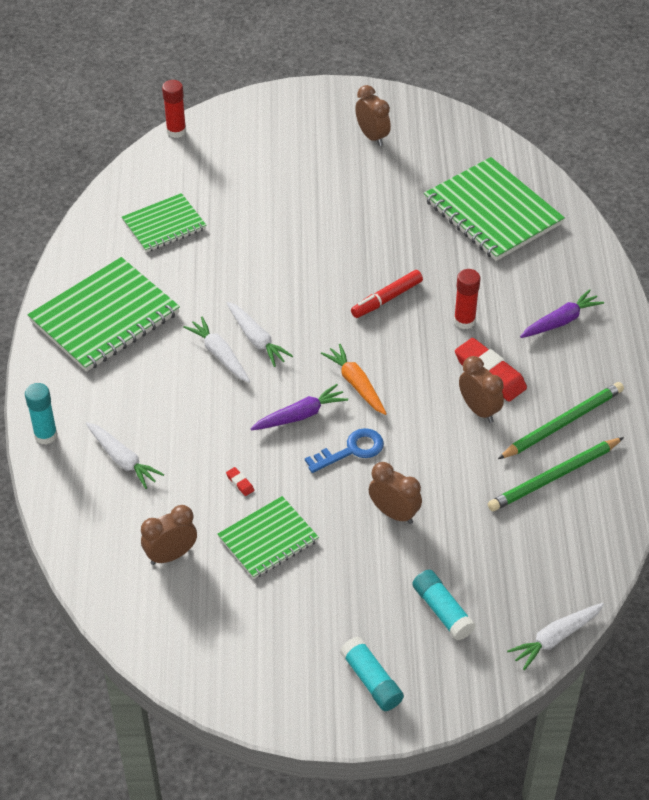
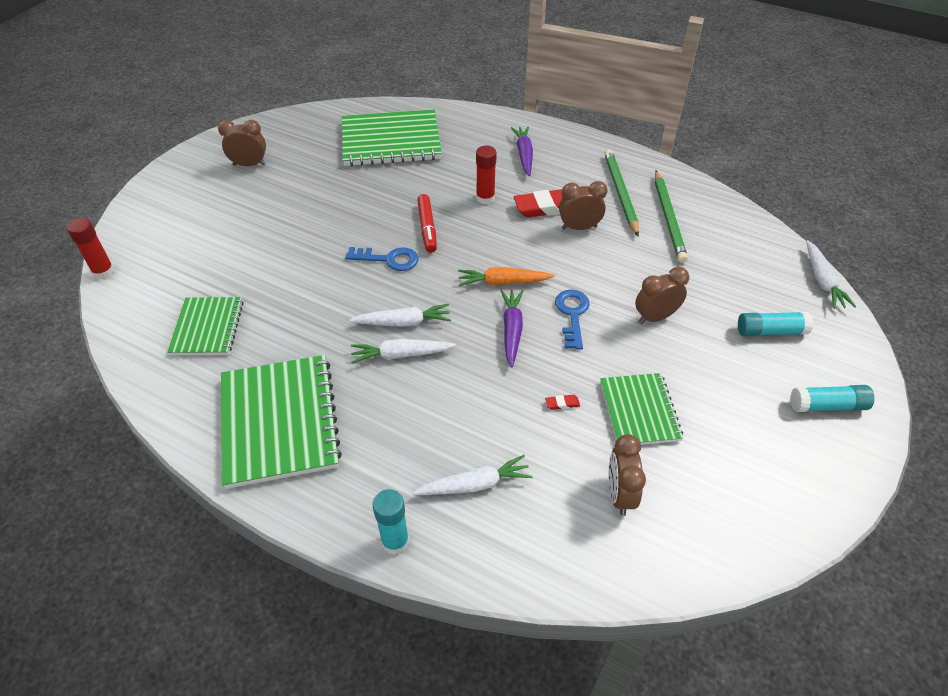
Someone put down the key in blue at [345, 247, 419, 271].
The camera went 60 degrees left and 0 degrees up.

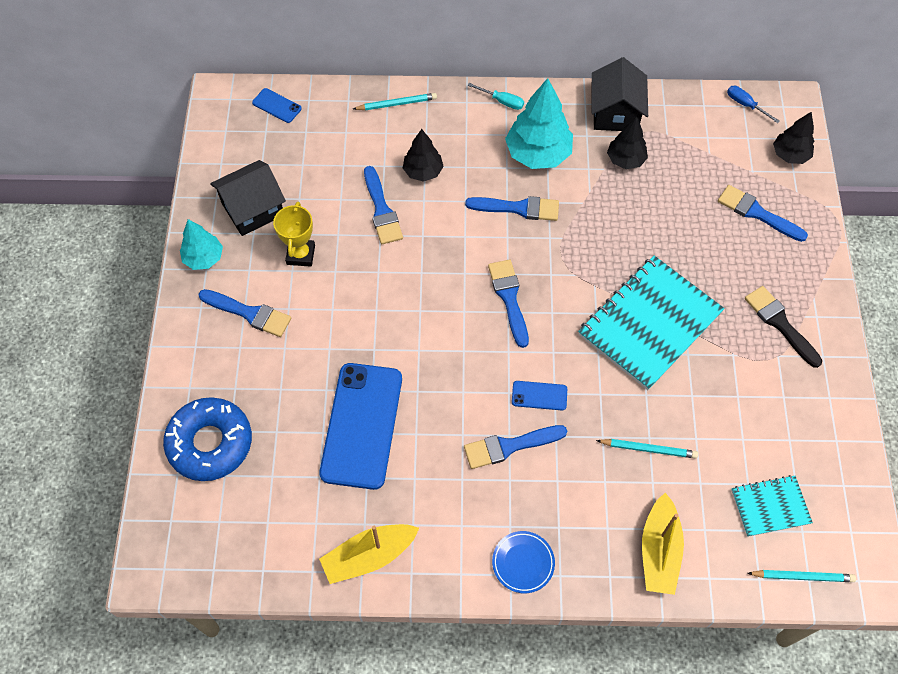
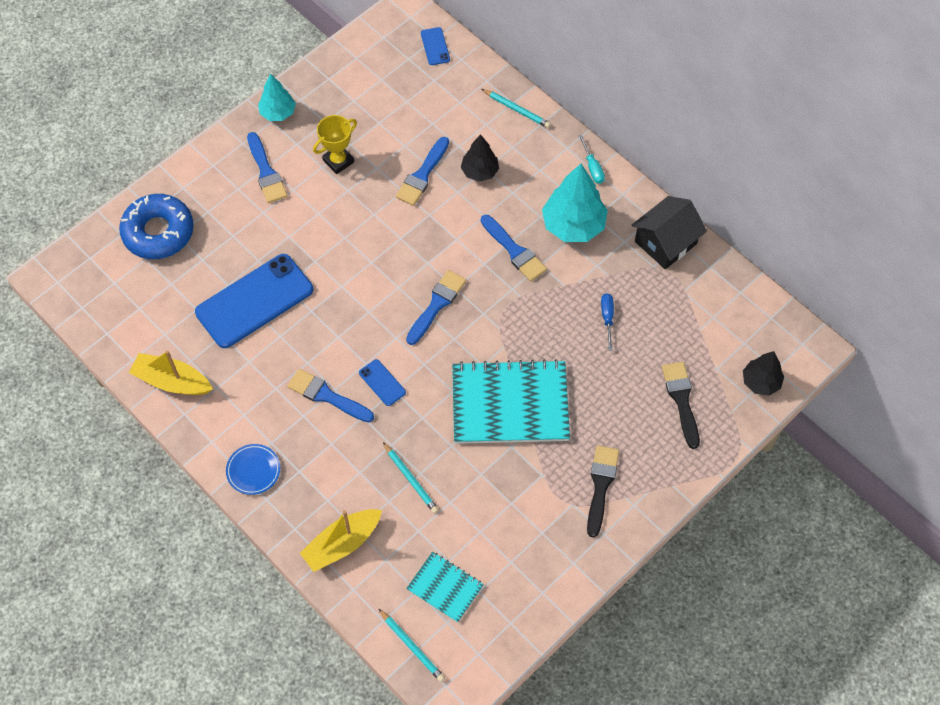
Someone took away the house in black at [210, 160, 286, 236].
Someone took away the tree in black at [607, 117, 648, 169].
Someone repainted the brush in blue at [718, 185, 808, 242], which became the brush in black at [662, 362, 700, 449].
Someone carried the screwdriver in blue from [727, 86, 780, 123] to [601, 293, 614, 351].
The camera went 45 degrees right and 0 degrees up.

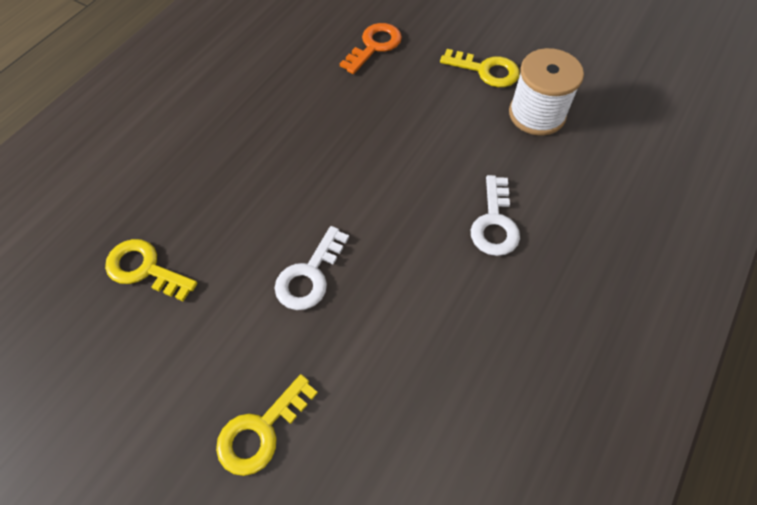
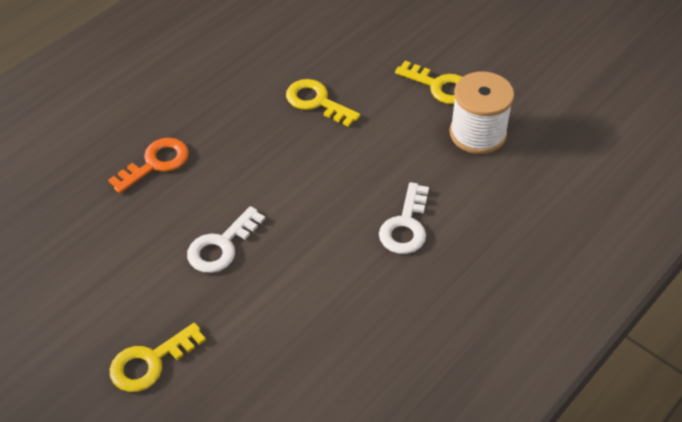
Someone carried the key in yellow from [105, 239, 198, 301] to [286, 79, 360, 127].
Someone carried the key in orange from [340, 23, 402, 74] to [108, 138, 189, 193].
The camera went 10 degrees right and 10 degrees down.

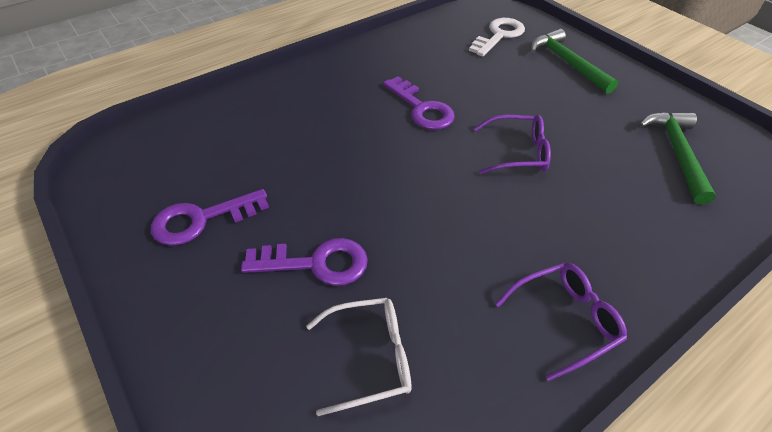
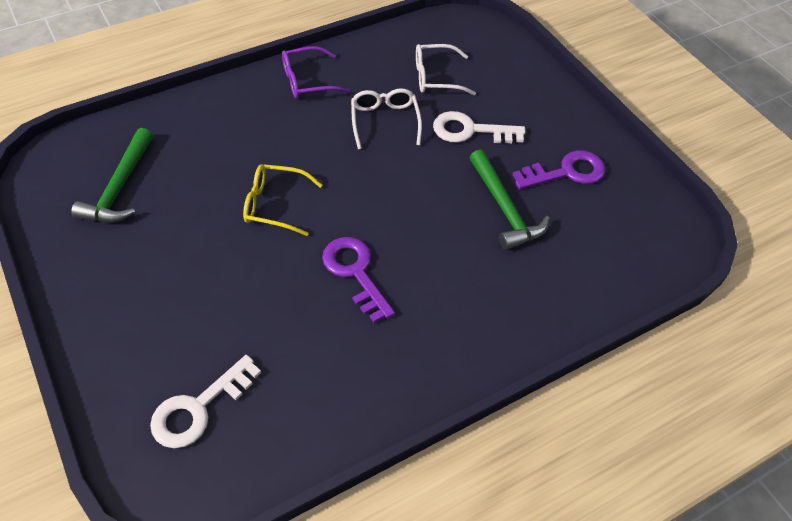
Someone repainted the key in purple at [241, 238, 368, 286], which became the key in white at [433, 111, 525, 143].
Someone repainted the glasses in purple at [474, 115, 551, 174], which became the glasses in yellow at [243, 164, 322, 236].
Someone carried the hammer in green from [530, 29, 618, 94] to [469, 149, 550, 250].
Someone put down the glasses in white at [351, 88, 422, 149].
The camera went 175 degrees left and 5 degrees up.

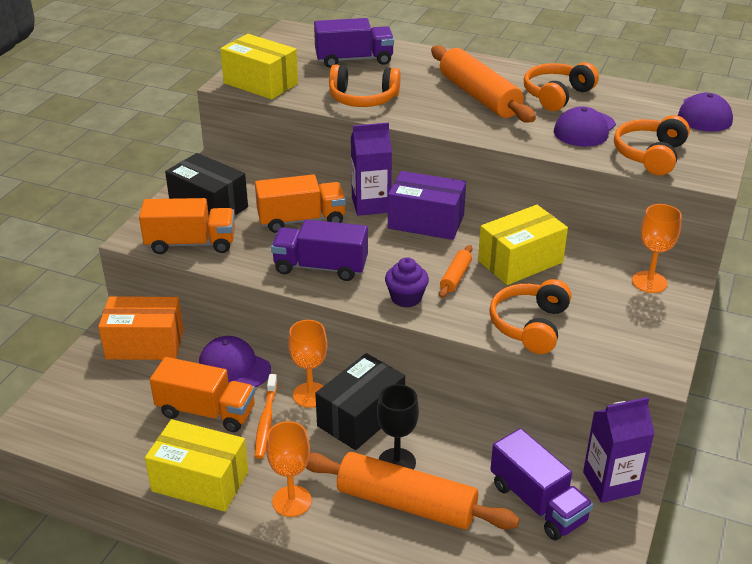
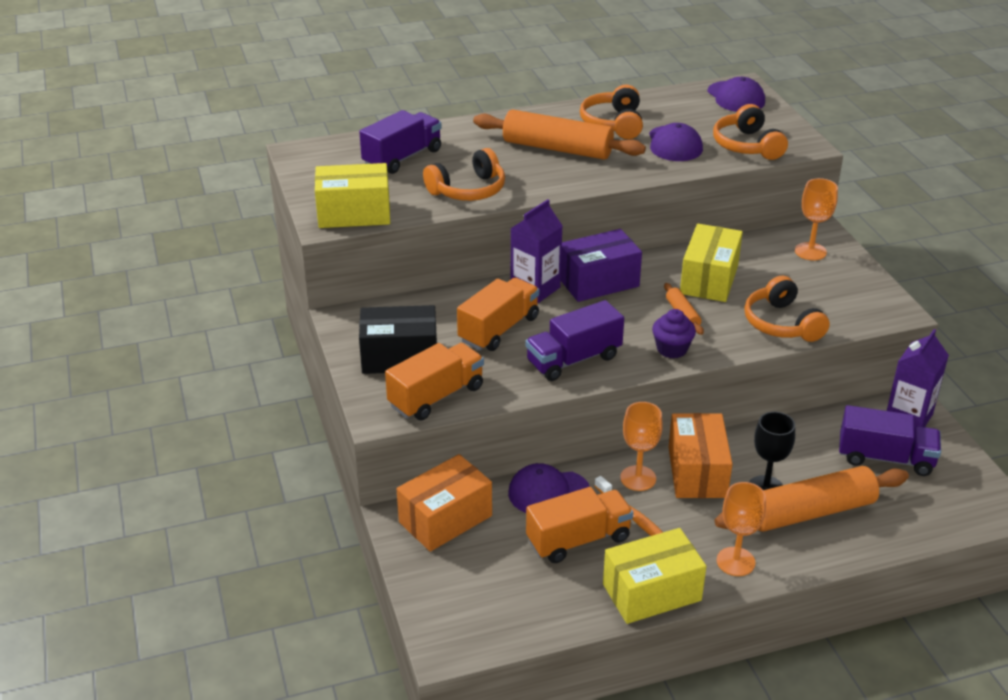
Someone repainted the box in black at [315, 353, 405, 450], which became the box in orange at [668, 413, 732, 498].
The camera went 40 degrees left and 0 degrees up.

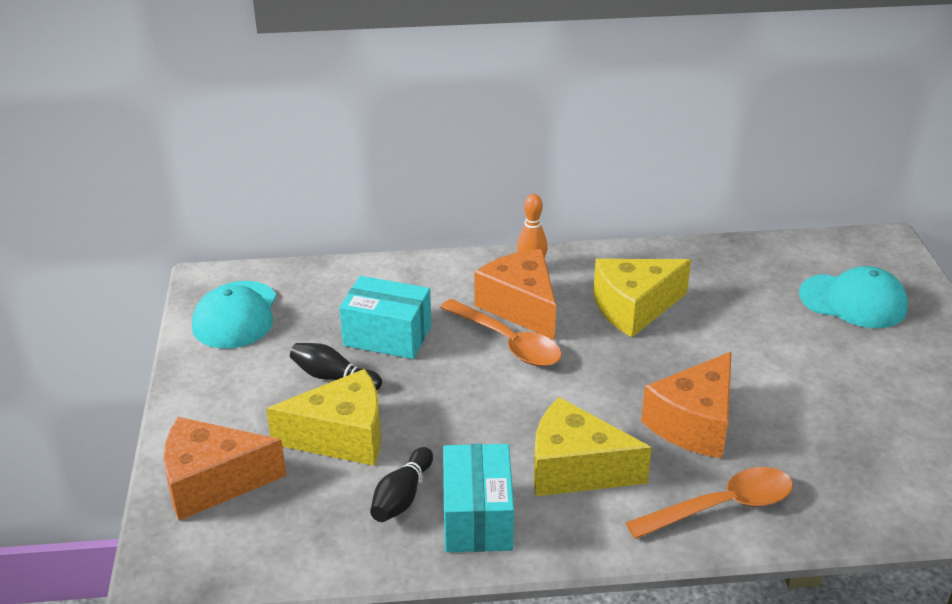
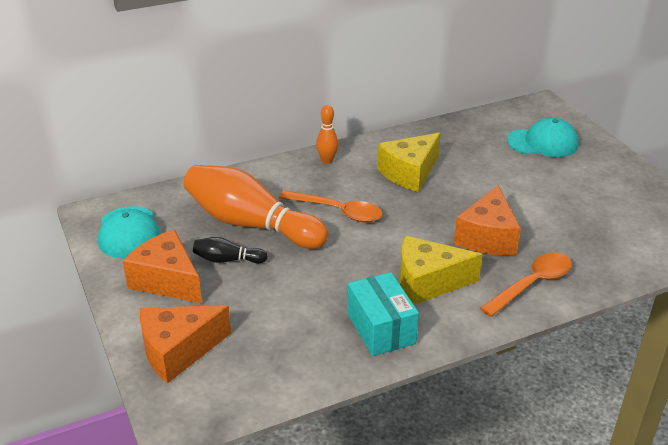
Someone took away the cheese in yellow at [266, 369, 381, 466].
Someone swapped the box in turquoise at [339, 276, 431, 359] for the bowling pin in orange at [183, 165, 329, 249].
Someone took away the bowling pin in black at [370, 447, 433, 522].
Someone carried the cheese in orange from [474, 249, 556, 340] to [123, 230, 202, 304].
The camera went 20 degrees left and 0 degrees up.

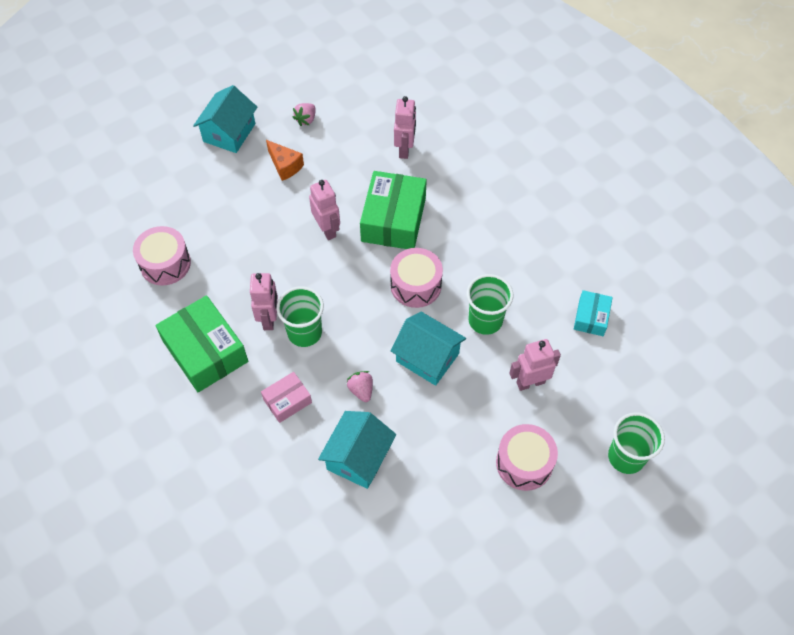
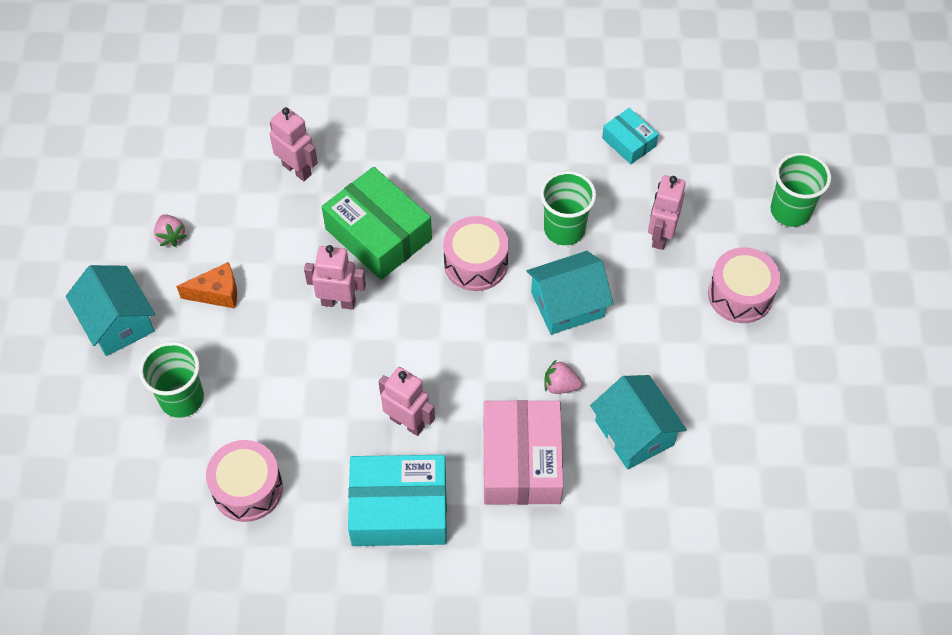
Someone repainted the box in green at [155, 295, 248, 392], which became the box in turquoise at [348, 455, 447, 546].
Someone scaled the box in pink at [261, 372, 312, 423] by 1.90.
Someone carried the cup in green from [277, 286, 324, 347] to [139, 341, 204, 418].
The camera went 55 degrees left and 0 degrees up.

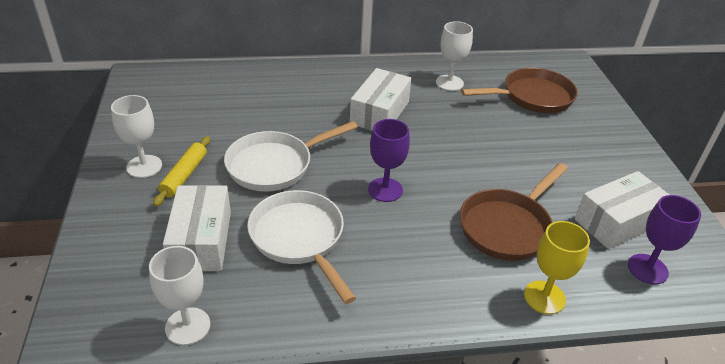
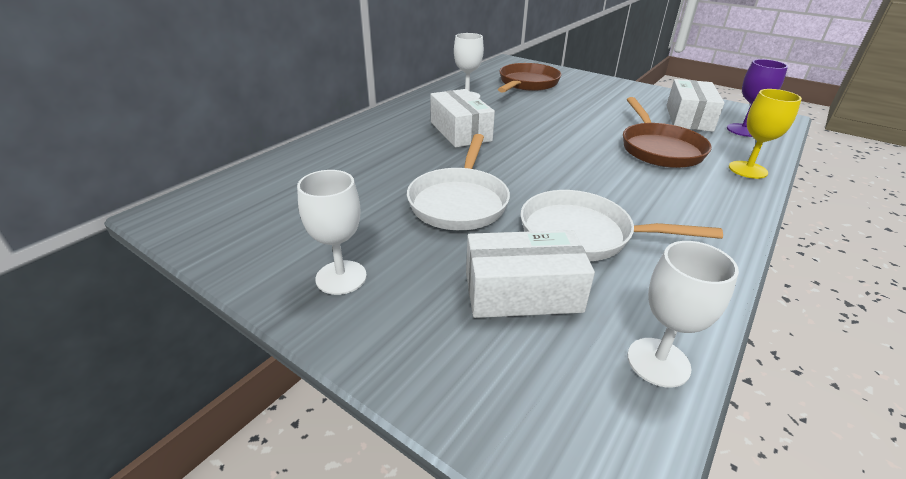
Someone took away the rolling pin in yellow at [153, 136, 210, 207].
Someone rotated the box in white at [163, 185, 231, 271] by 45 degrees counterclockwise.
Someone took away the goblet in purple at [368, 119, 410, 202].
The camera went 45 degrees left and 5 degrees down.

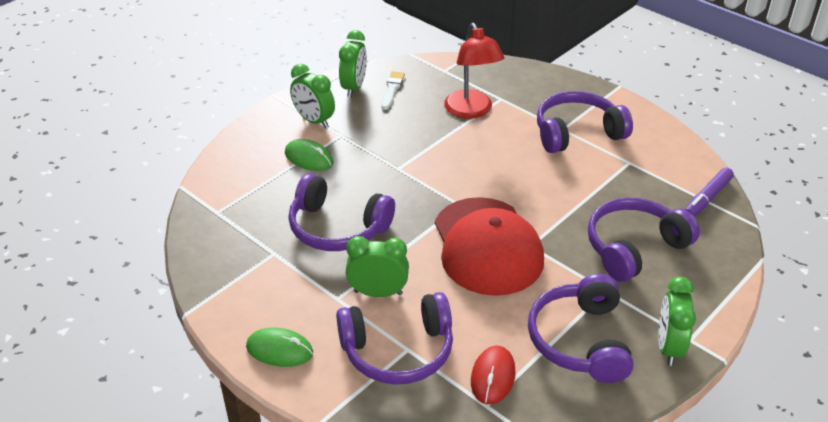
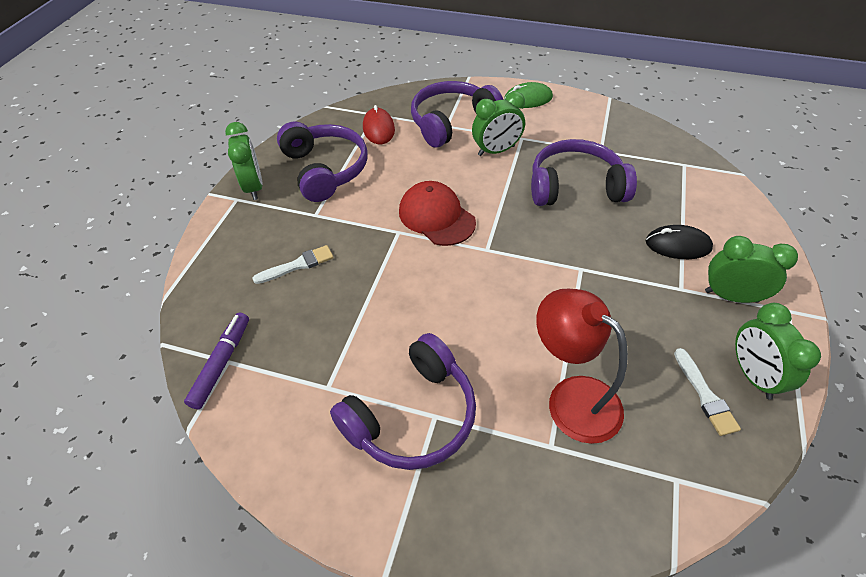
Someone repainted the mouse in green at [285, 139, 333, 171], which became the mouse in black at [646, 225, 713, 259].
Someone scaled the cap in red at [435, 197, 544, 296] by 0.63.
Someone swapped the headphones in purple at [588, 197, 700, 282] for the brush in white at [252, 245, 334, 284].
The camera went 155 degrees right and 10 degrees up.

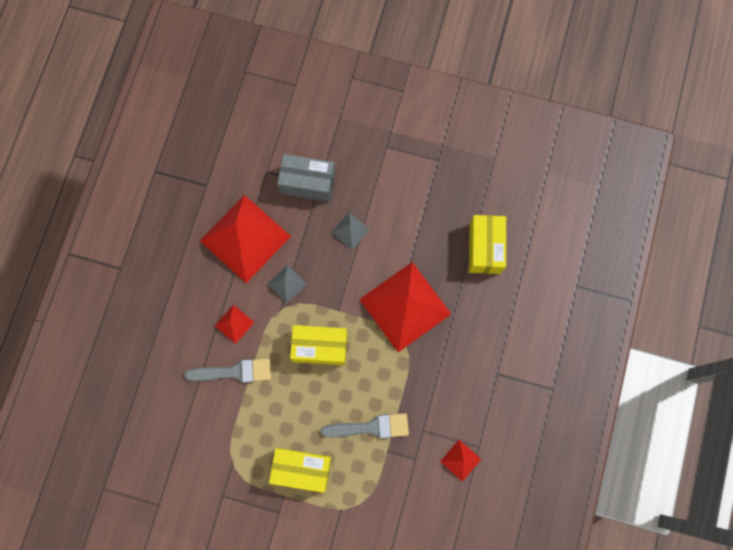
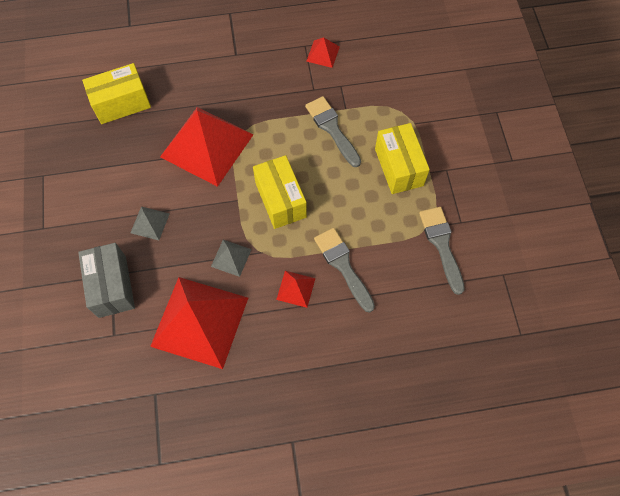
Someone put down the brush in grey at [419, 207, 465, 295].
The camera went 115 degrees left and 10 degrees down.

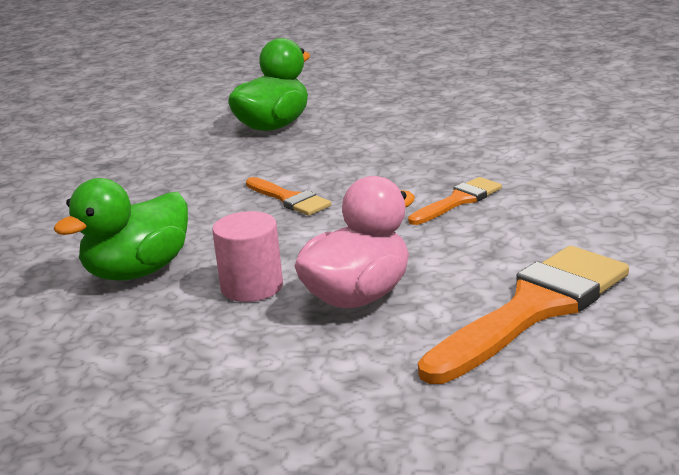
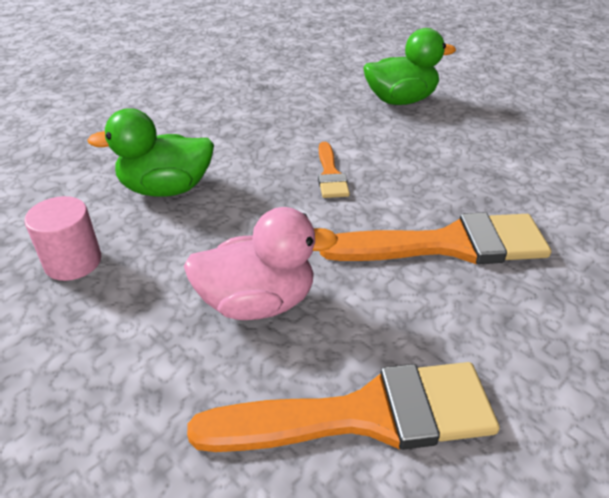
Someone carried the cylinder in pink from [212, 211, 283, 302] to [25, 196, 101, 281].
Someone scaled the brush in orange at [408, 177, 502, 225] by 1.97.
The camera went 35 degrees right and 15 degrees up.

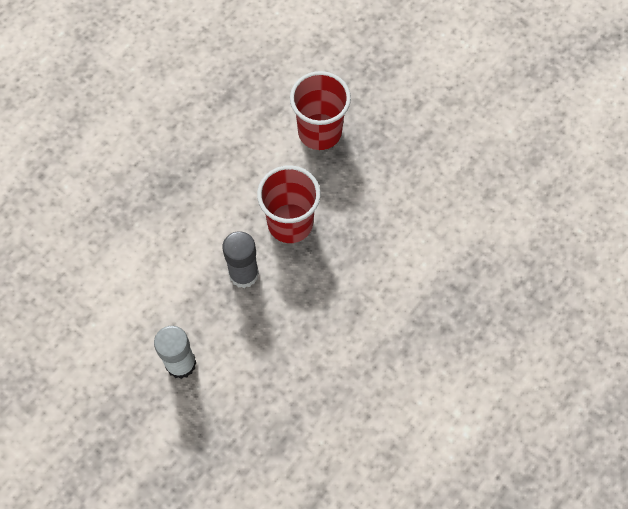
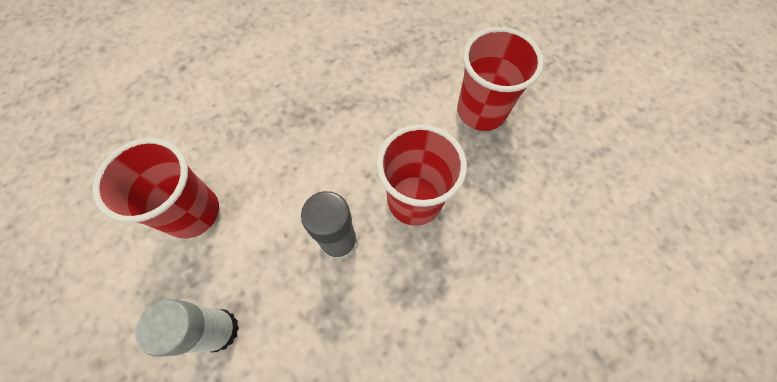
Someone put down the cup in red at [92, 138, 219, 239].
The camera went 20 degrees right and 0 degrees up.

